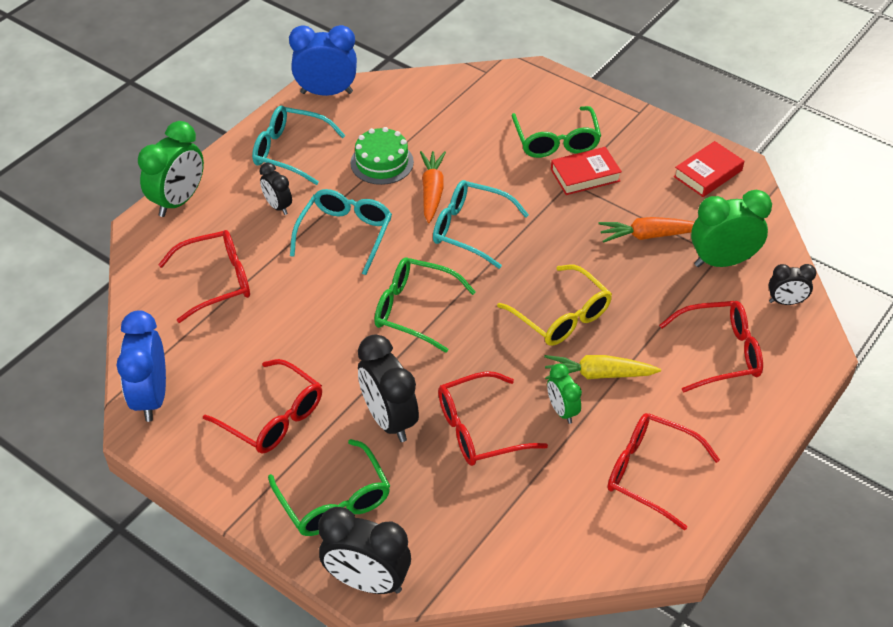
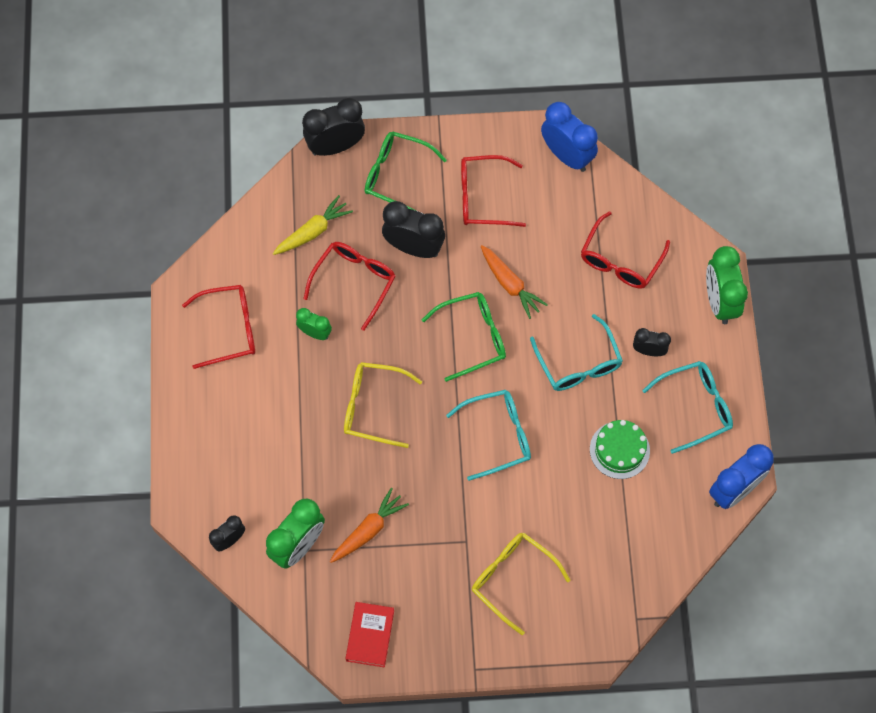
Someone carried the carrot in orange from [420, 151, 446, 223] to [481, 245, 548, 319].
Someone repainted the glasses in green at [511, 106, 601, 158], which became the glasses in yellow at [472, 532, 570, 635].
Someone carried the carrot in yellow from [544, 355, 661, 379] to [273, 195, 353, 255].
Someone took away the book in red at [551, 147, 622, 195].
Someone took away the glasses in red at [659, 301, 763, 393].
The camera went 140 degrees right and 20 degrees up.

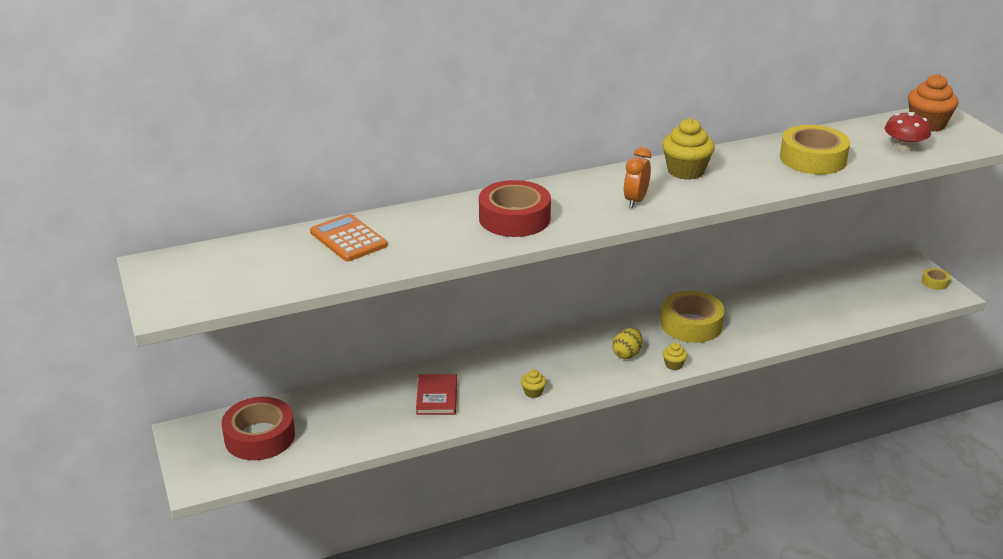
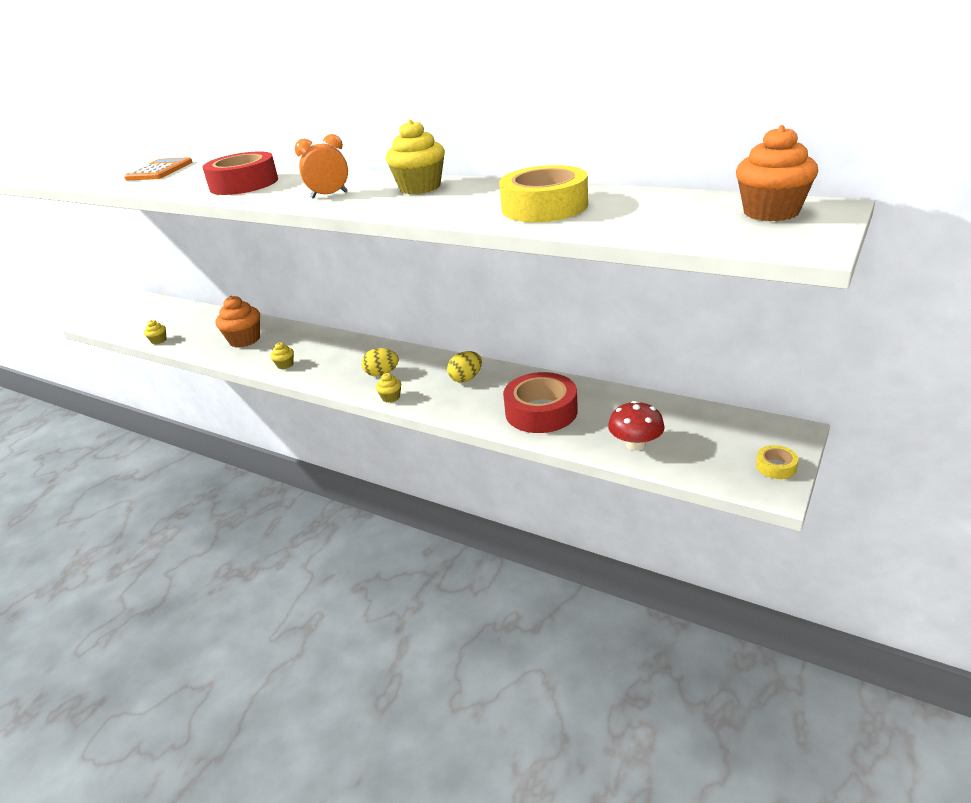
Someone carried the tape in red from [222, 397, 295, 460] to [503, 372, 578, 433].
Someone swapped the book in red at [416, 374, 457, 415] for the cupcake in orange at [215, 296, 260, 348].
Someone swapped the tape in yellow at [661, 291, 725, 343] for the egg in yellow at [447, 351, 482, 382].
Someone carried the mushroom in red from [885, 112, 931, 152] to [608, 401, 665, 451].
Someone put down the cupcake in yellow at [144, 320, 166, 344].
The camera went 55 degrees right and 0 degrees up.

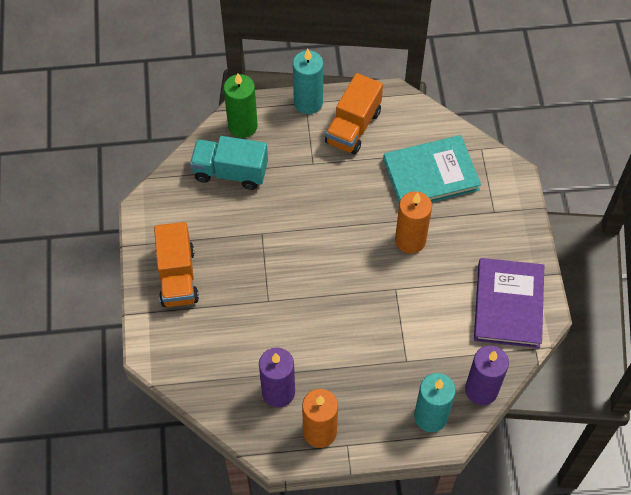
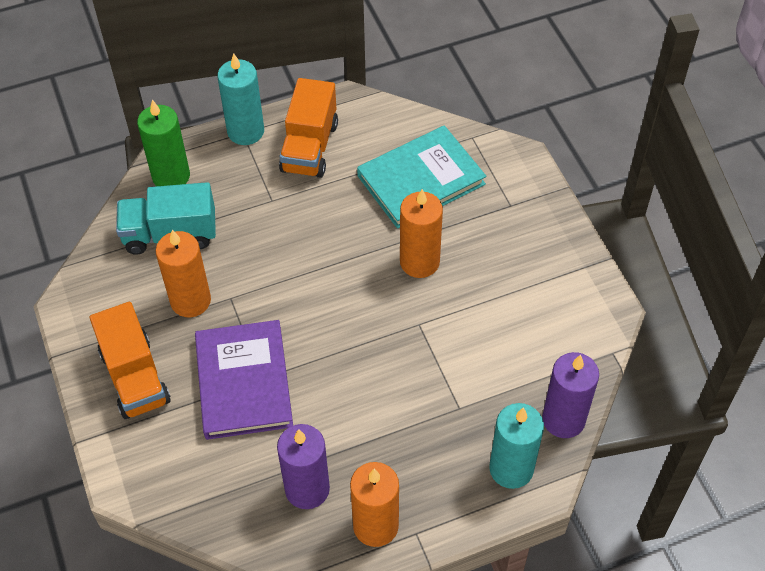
Someone carried the book in purple from [474, 258, 544, 348] to [195, 320, 293, 440].
Someone put down the candle in orange at [156, 230, 211, 317].
The camera went 15 degrees left and 5 degrees down.

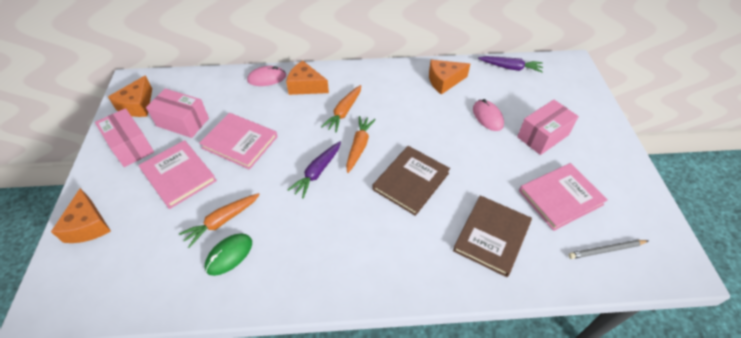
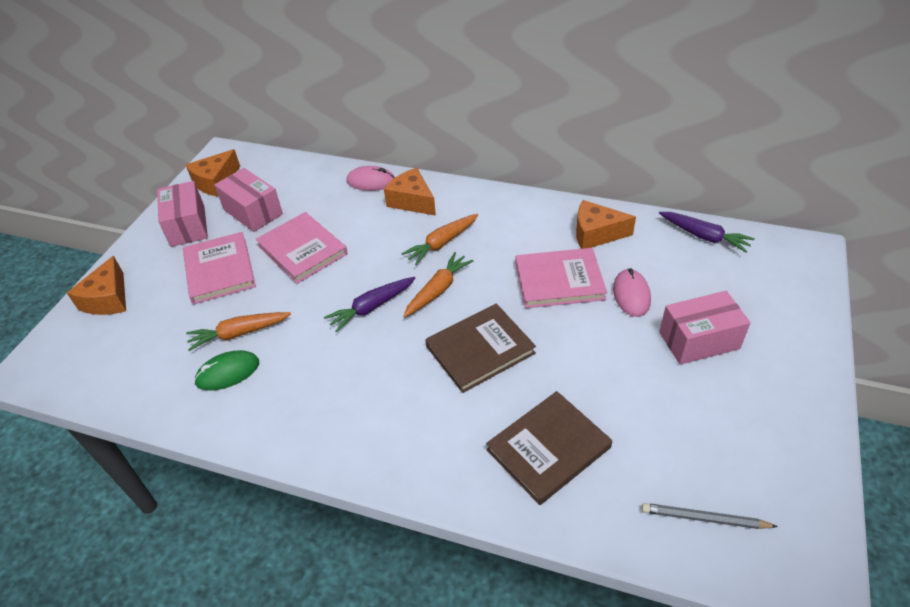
Someone carried the book in pink from [519, 163, 608, 231] to [515, 248, 607, 308].
The camera went 25 degrees right and 5 degrees down.

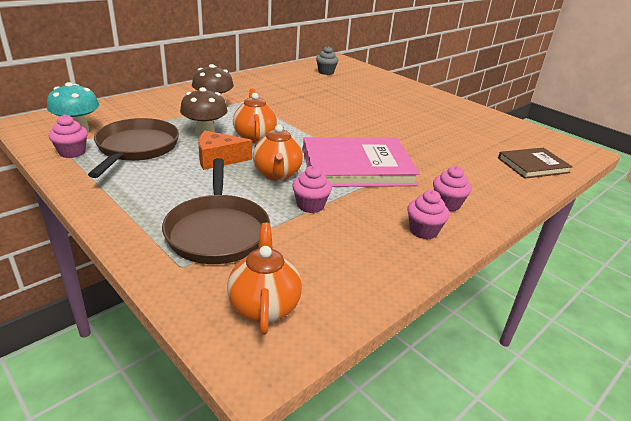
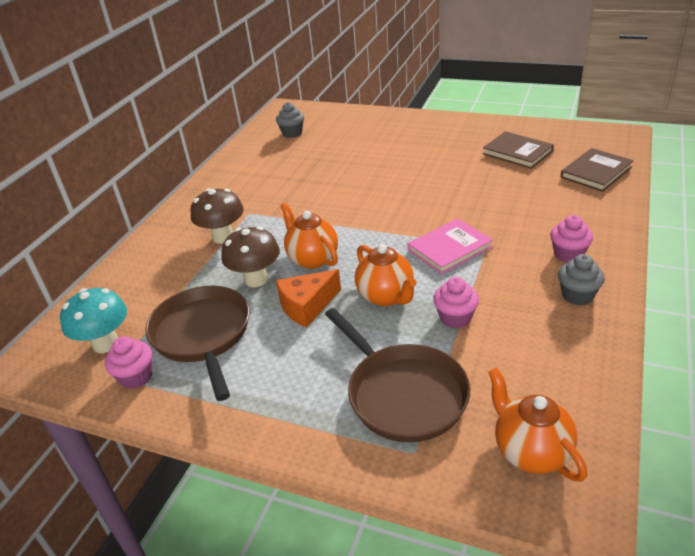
Someone scaled the book in pink at [303, 137, 420, 187] by 0.58.
Someone repainted the cupcake in pink at [407, 190, 449, 239], which became the cupcake in grey at [558, 254, 605, 305].
Someone put down the book in brown at [483, 131, 554, 169].
The camera went 20 degrees left and 5 degrees up.

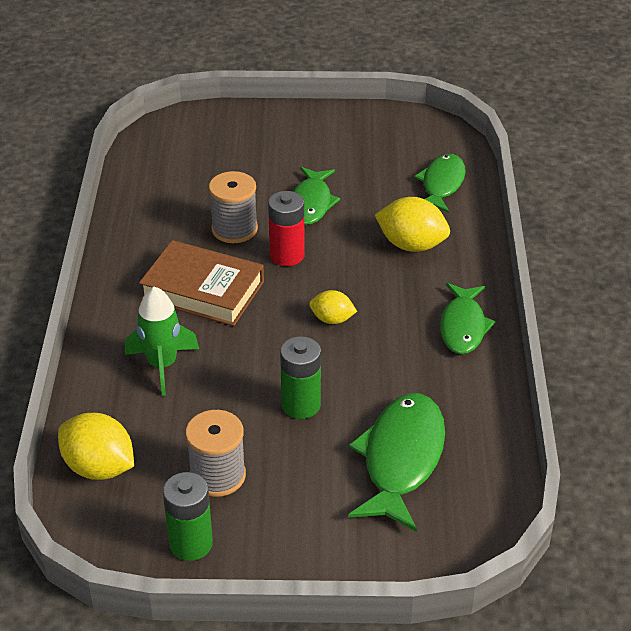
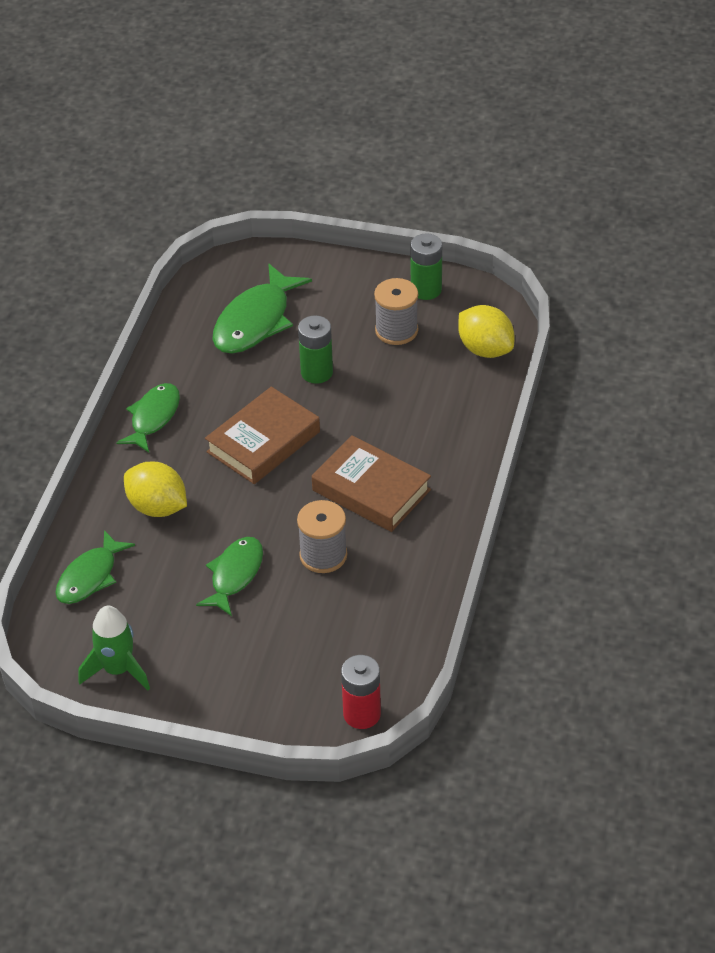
Someone carried the rocket in green from [125, 286, 199, 396] to [78, 606, 150, 691].
Someone carried the battery in red from [268, 191, 305, 266] to [341, 655, 381, 729].
Someone swapped the lemon in yellow at [309, 290, 357, 324] for the book in brown at [205, 387, 320, 484].
The camera went 165 degrees left and 5 degrees up.

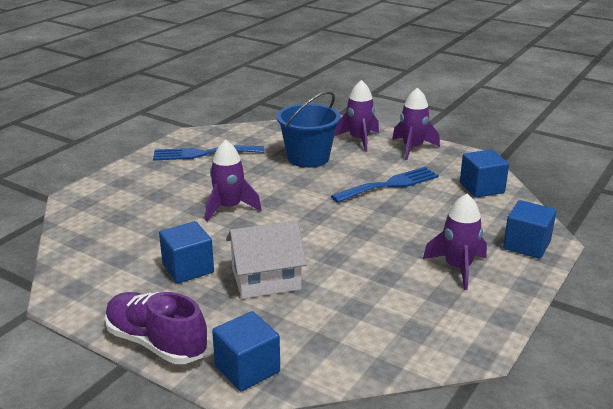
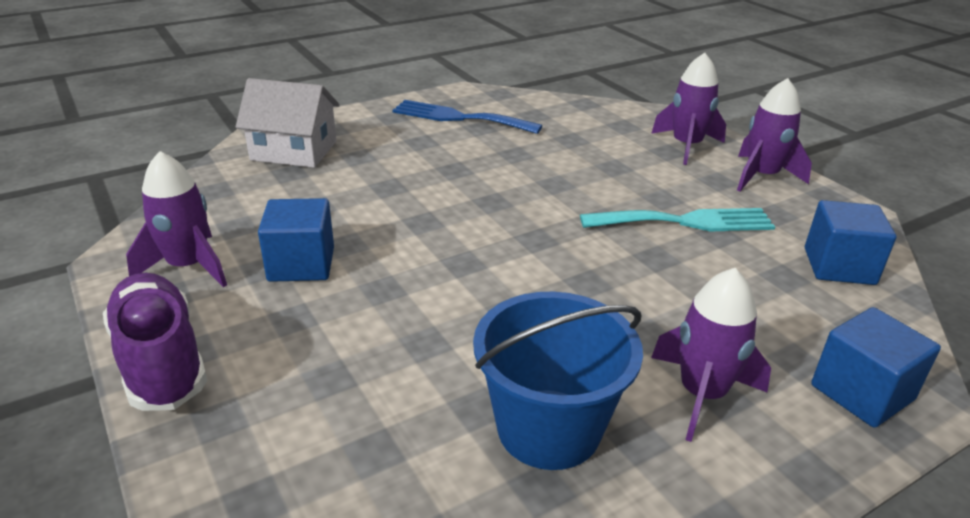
Someone carried the rocket in purple from [205, 140, 261, 221] to [126, 151, 227, 288].
Someone took away the cube in blue at [212, 311, 280, 391].
Someone carried the house in white from [226, 220, 307, 299] to [236, 78, 340, 168].
Someone carried the bucket in blue from [276, 91, 340, 168] to [473, 292, 643, 470].
Someone repainted the fork in blue at [331, 167, 439, 203], which became the fork in turquoise at [580, 208, 775, 231].
The camera went 25 degrees right and 5 degrees up.

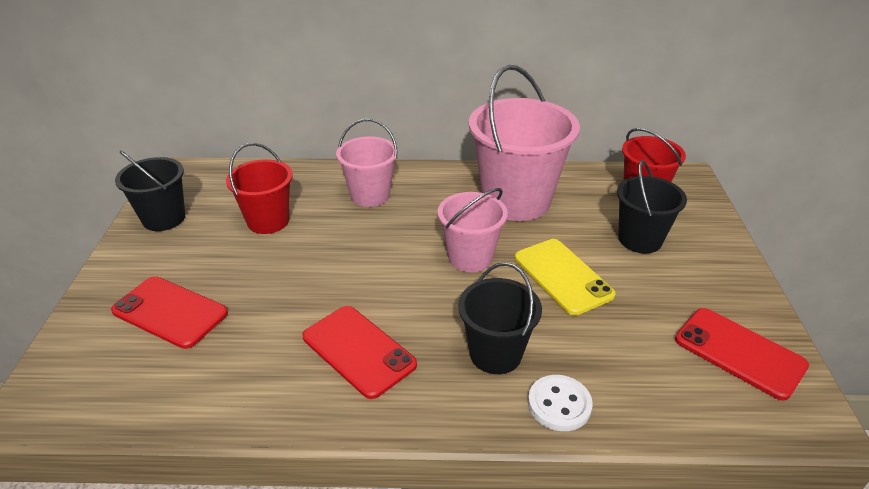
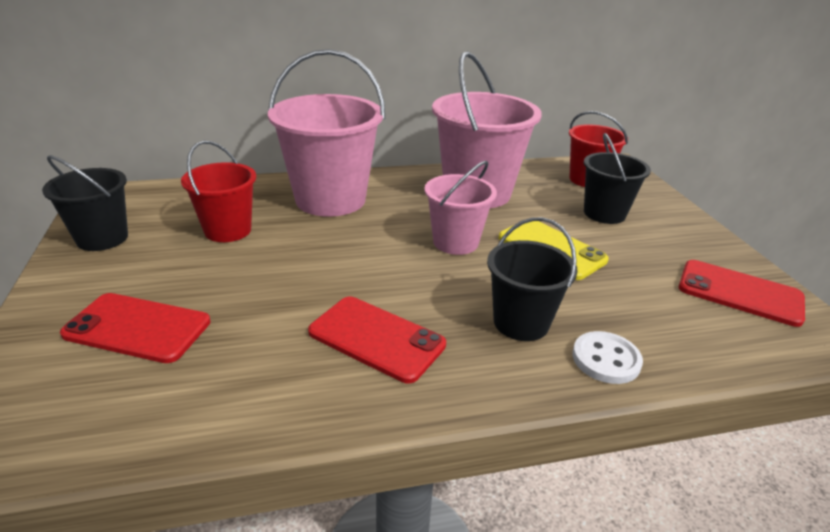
Someone scaled the bucket in pink at [336, 119, 398, 207] by 1.71.
The camera went 15 degrees left and 5 degrees down.

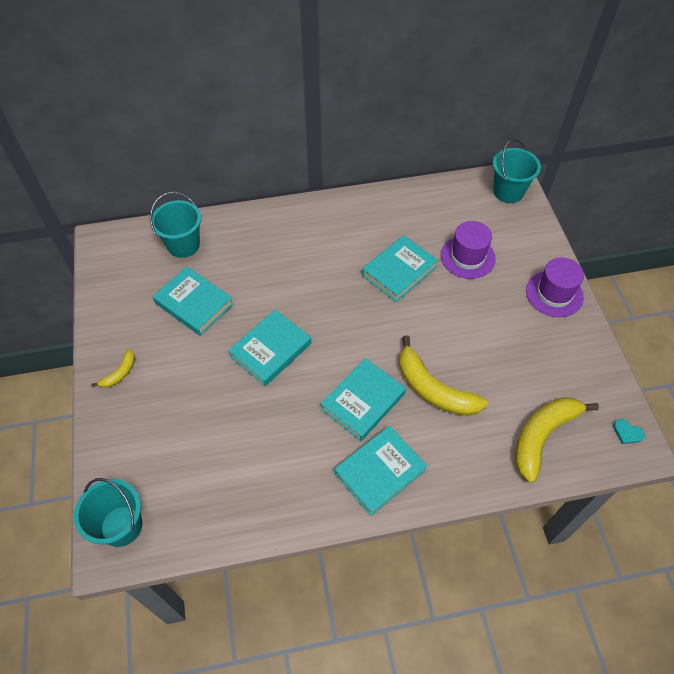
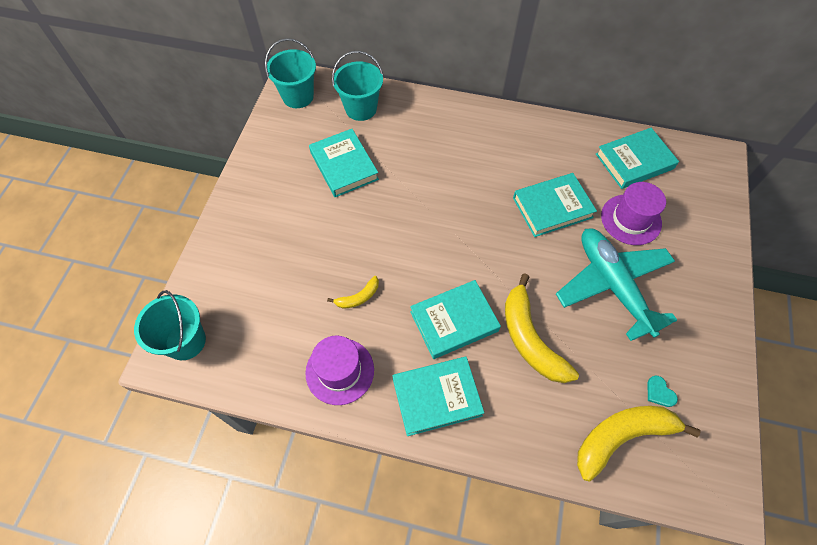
Someone carried the banana in yellow from [91, 349, 135, 388] to [327, 276, 379, 309].
Someone carried the book in turquoise from [228, 309, 311, 386] to [596, 128, 679, 189].
Someone carried the bucket in turquoise from [493, 139, 541, 203] to [265, 38, 316, 108].
Someone carried the hat in purple from [526, 258, 584, 317] to [305, 336, 374, 405].
Someone carried the heart in turquoise from [613, 419, 645, 444] to [647, 376, 678, 407].
Someone put down the plane in turquoise at [556, 228, 677, 341].
The camera went 25 degrees right and 5 degrees up.

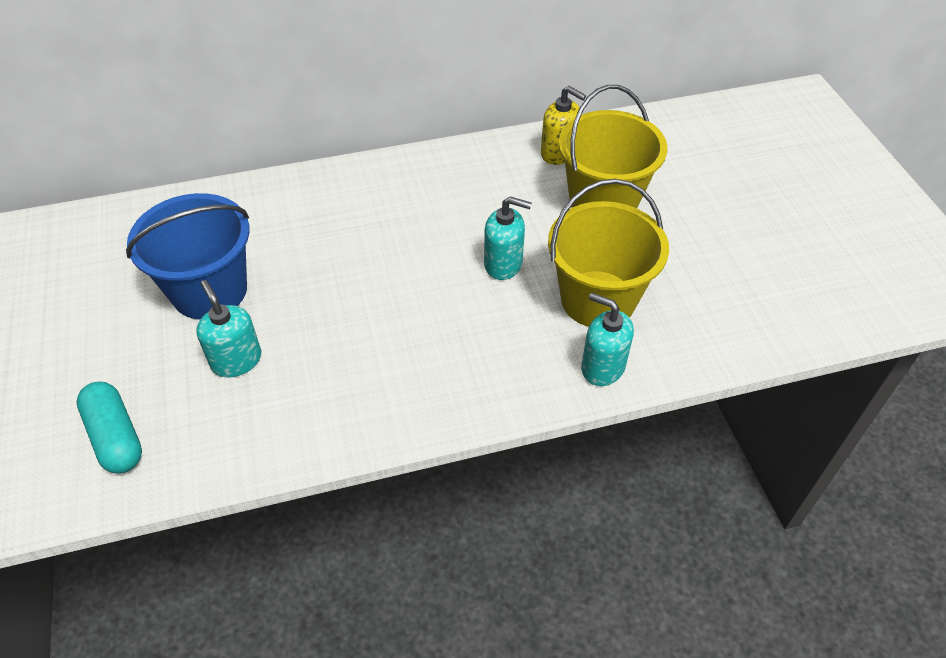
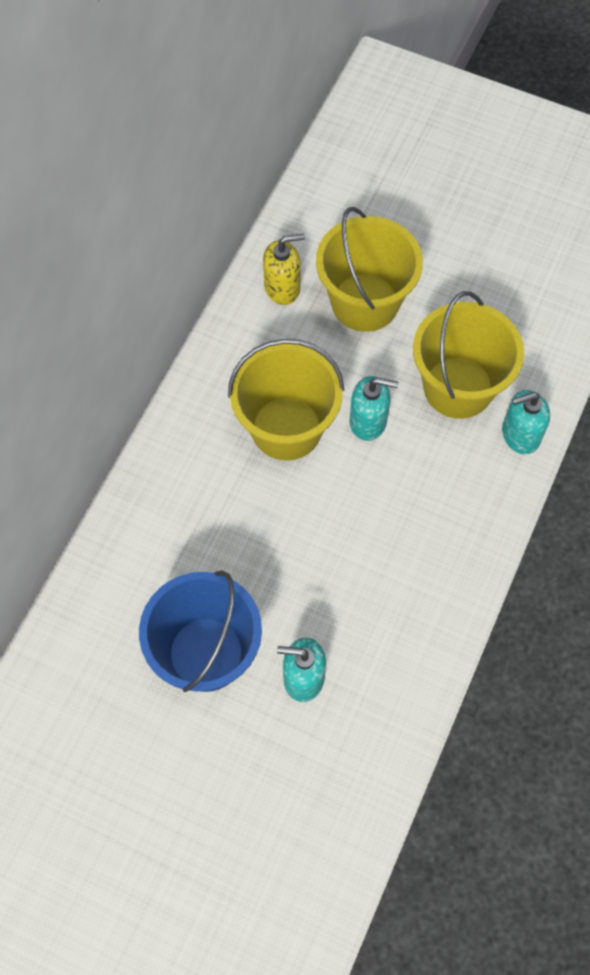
Someone took away the capsule in turquoise at [77, 382, 142, 473].
Someone rotated the soap dispenser in turquoise at [484, 197, 532, 280] by 45 degrees clockwise.
Someone put down the bucket in yellow at [228, 339, 345, 460].
The camera went 50 degrees left and 15 degrees up.

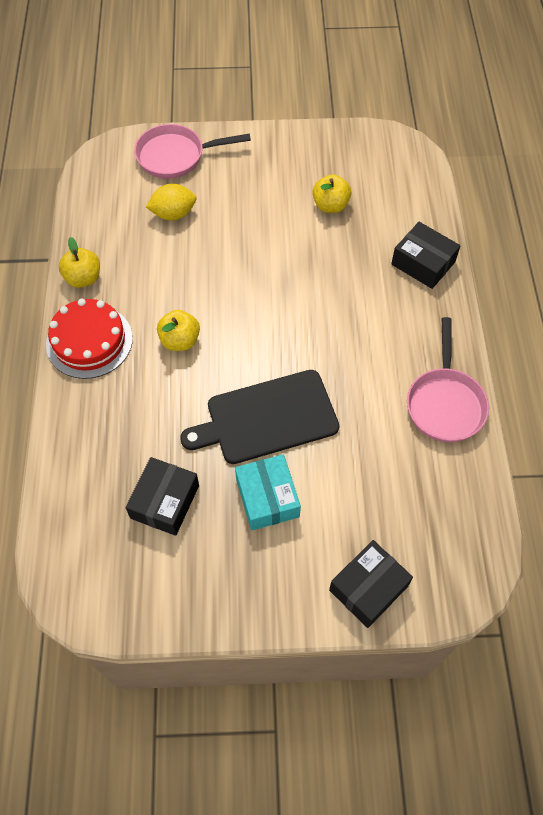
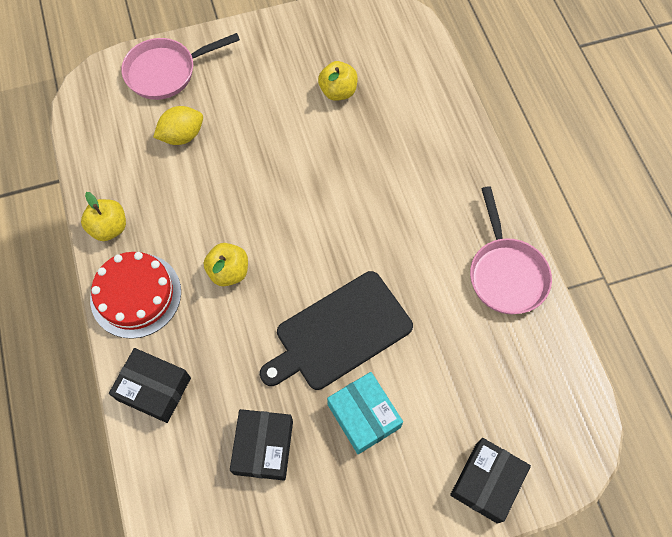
Someone carried the box in black from [391, 222, 461, 289] to [109, 348, 191, 423].
The camera went 15 degrees left and 5 degrees up.

